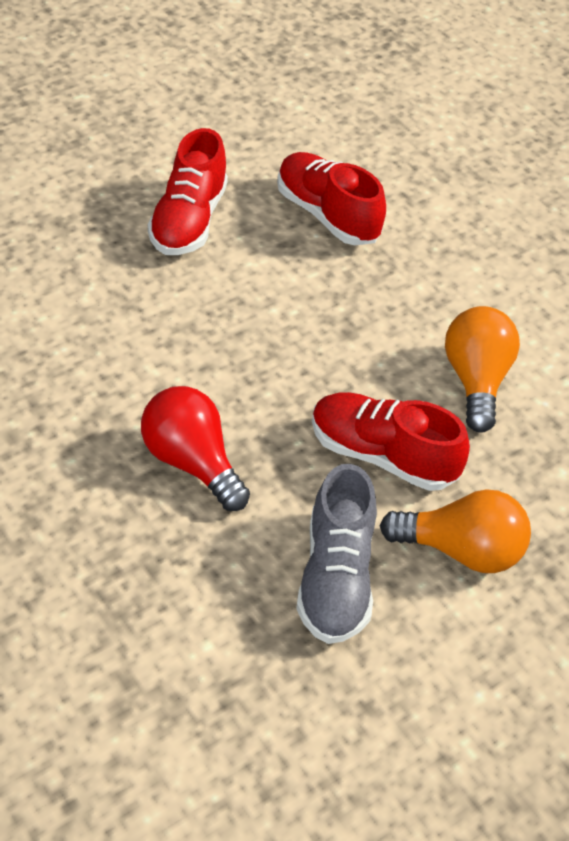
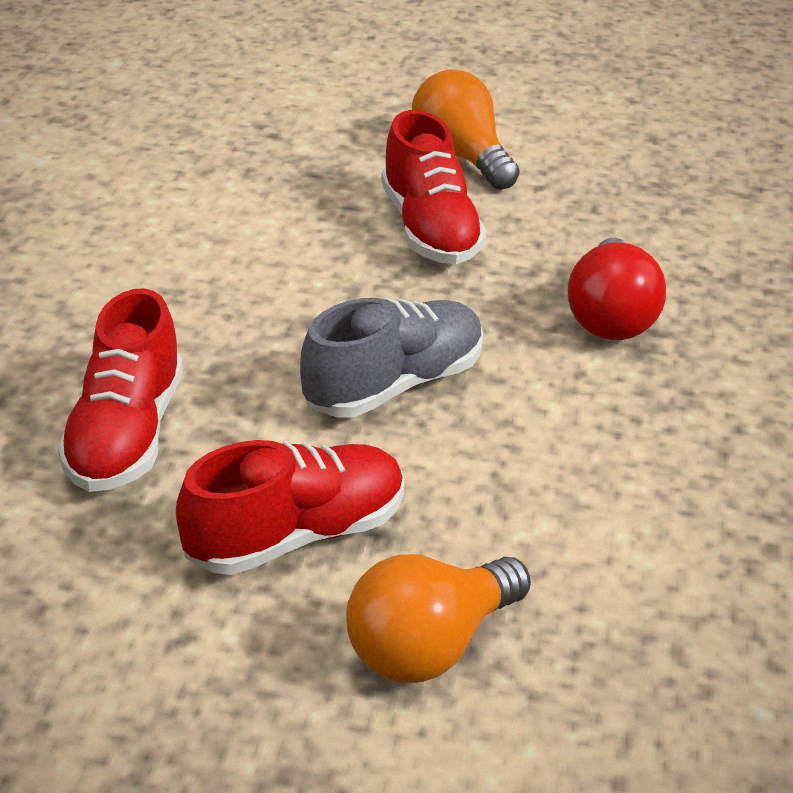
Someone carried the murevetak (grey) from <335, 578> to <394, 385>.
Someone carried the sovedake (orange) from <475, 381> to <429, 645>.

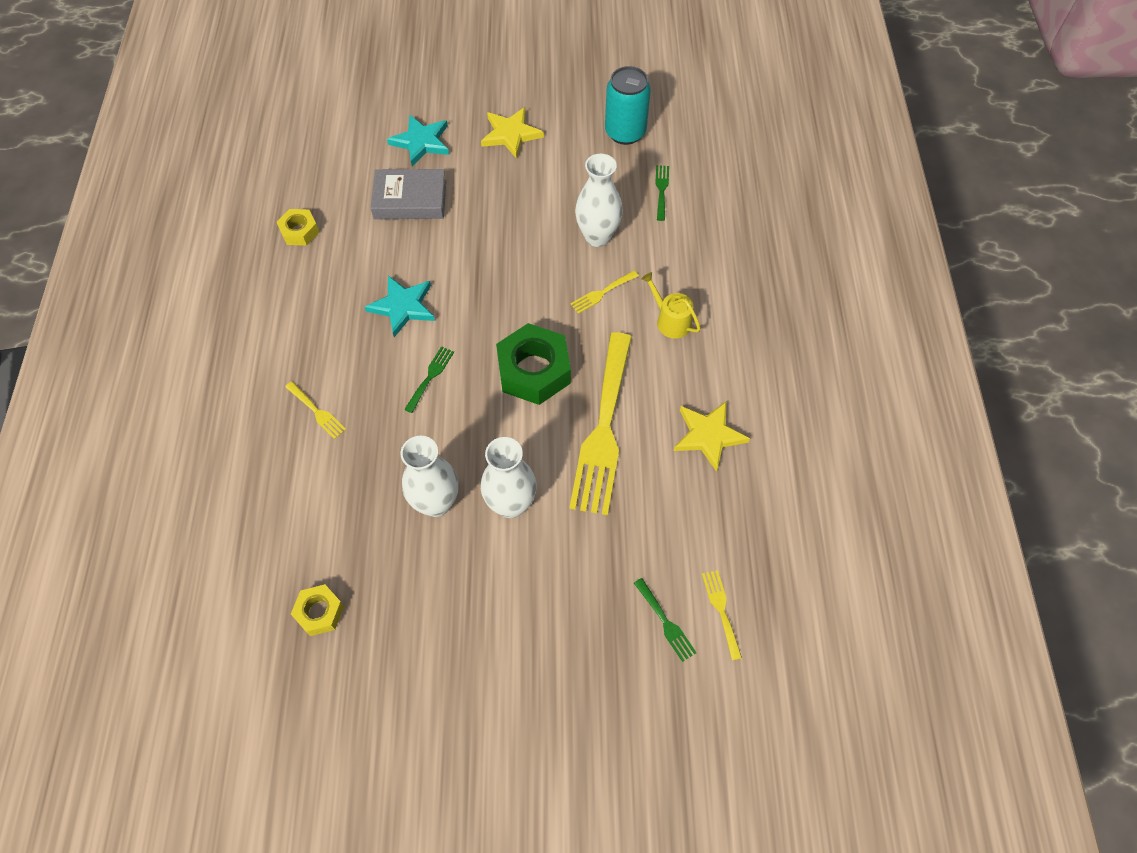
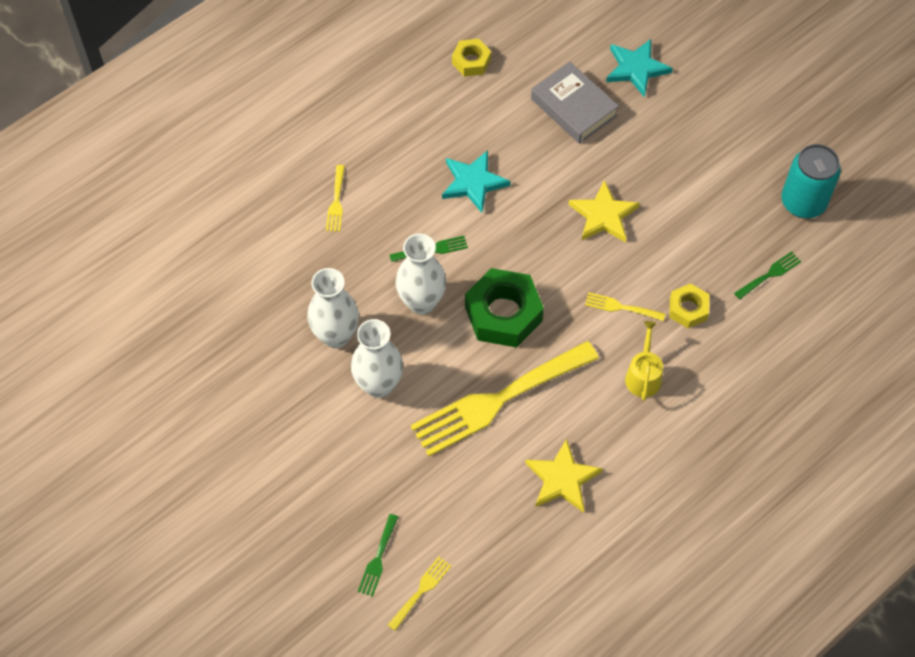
Someone carried the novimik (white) from <597, 236> to <421, 302>.
Someone carried the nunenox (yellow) from <511, 134> to <603, 215>.
Someone carried the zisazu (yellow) from <319, 612> to <688, 309>.

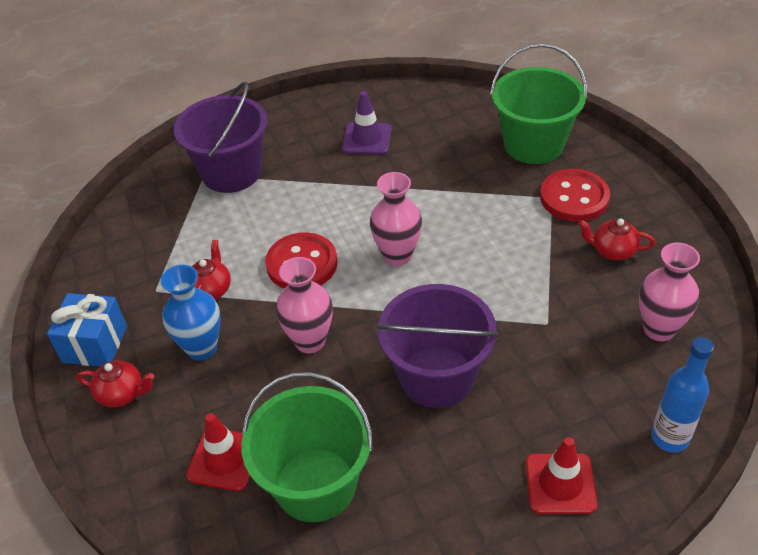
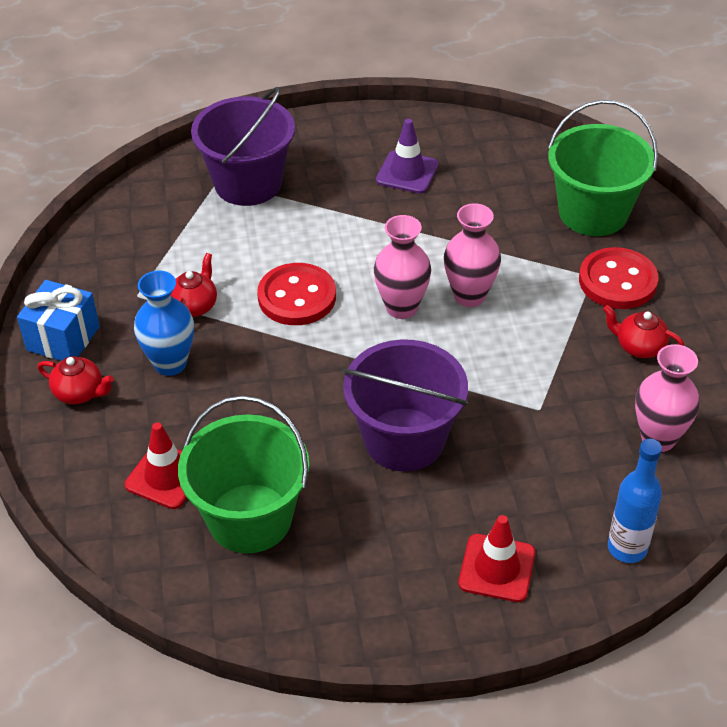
Someone carried the novimik (pink) from <310, 341> to <469, 296>.

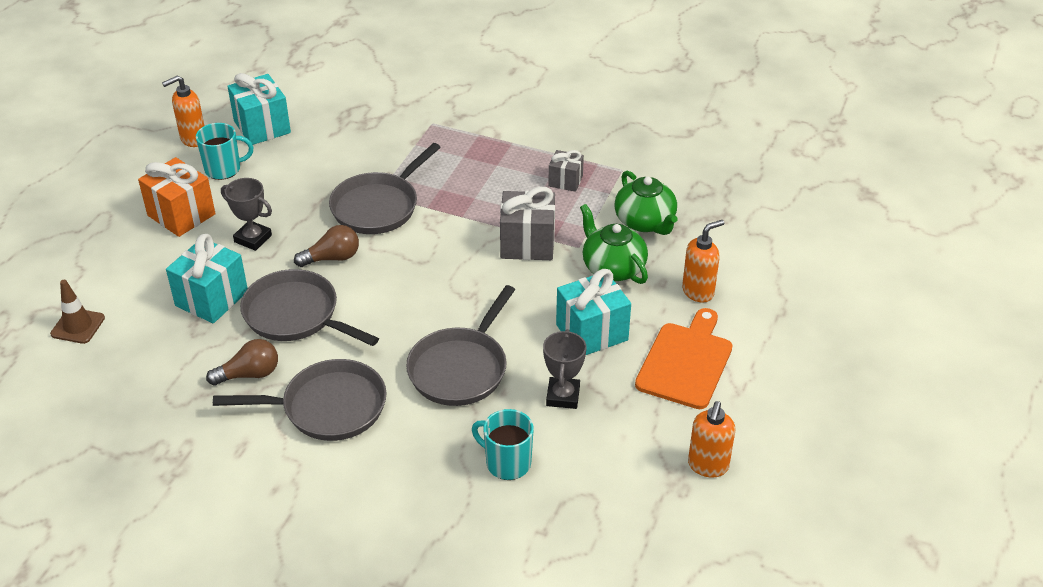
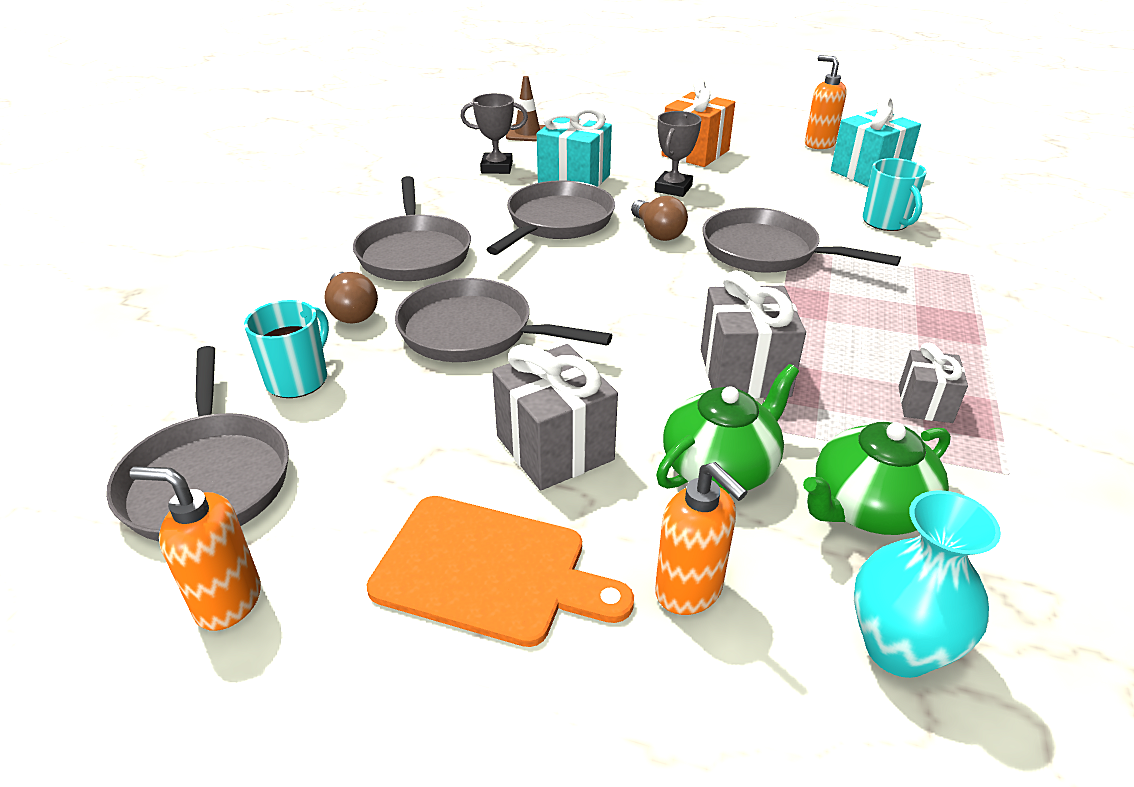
Someone put down the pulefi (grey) at <208, 478>.
Someone carried the sovedake (brown) from <249, 374> to <352, 312>.
Someone carried the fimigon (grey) from <563, 396> to <497, 168>.
Someone repainted the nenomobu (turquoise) at <592, 332>, which became the nenomobu (grey) at <554, 448>.
Someone put down the novimik (turquoise) at <898, 648>.
Someone carried the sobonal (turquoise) from <224, 169> to <886, 222>.

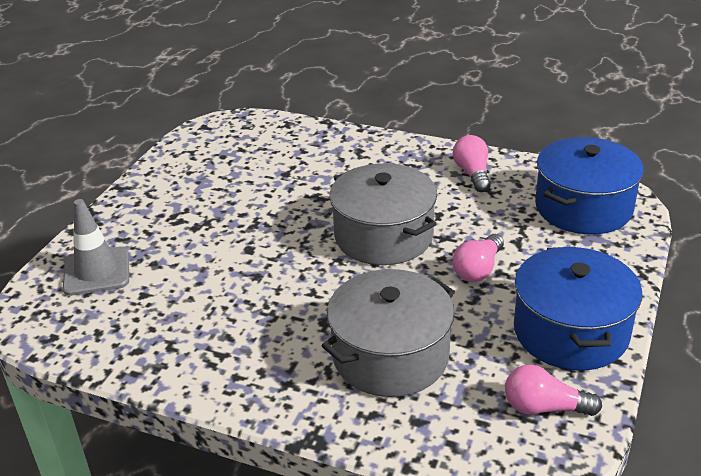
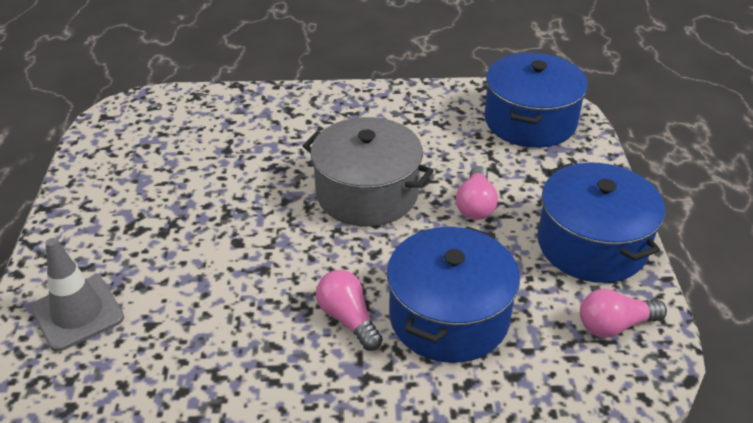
Someone carried the sovedake (pink) from <472, 174> to <348, 319>.
Someone repainted the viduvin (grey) at <390, 356>, which became the viduvin (blue) at <449, 317>.

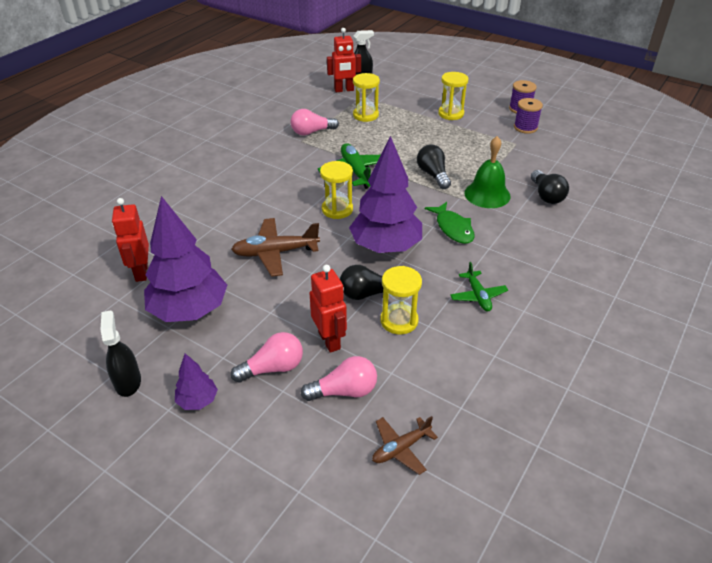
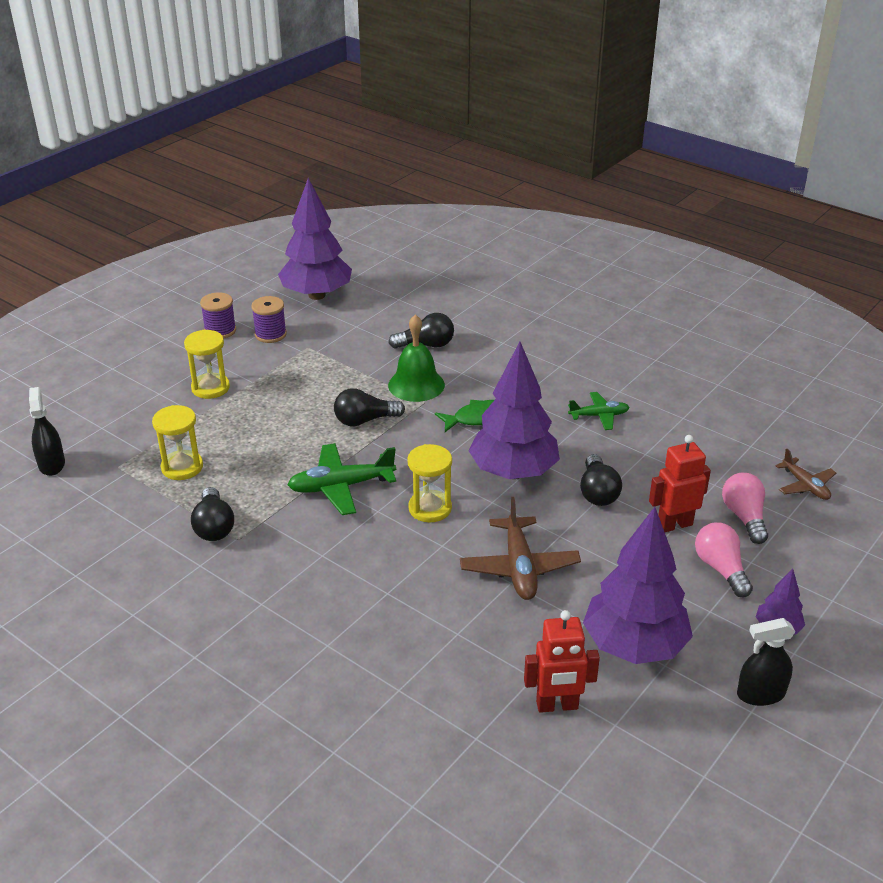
Someone repainted the sovedake (pink) at <312, 132>, which became the sovedake (black) at <214, 526>.
Someone put down the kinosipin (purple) at <317, 295>.
Someone took away the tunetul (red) at <344, 90>.
Someone took away the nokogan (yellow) at <399, 321>.

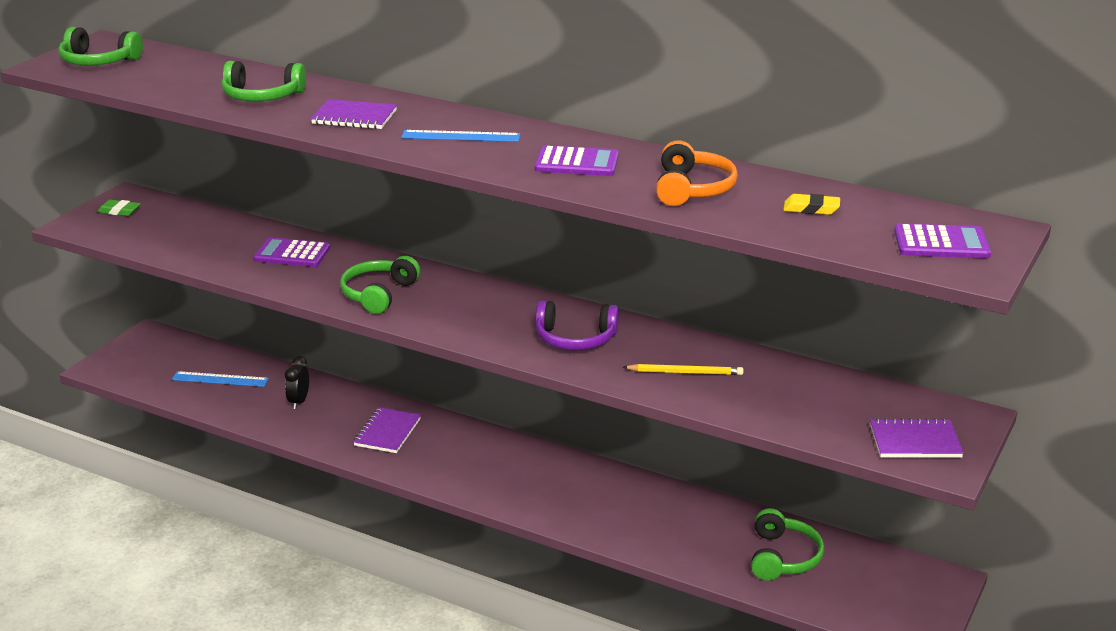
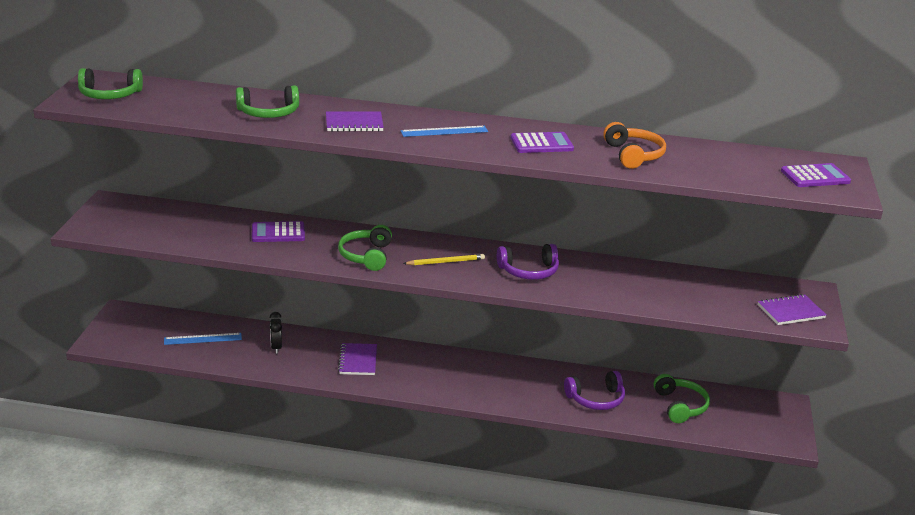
Someone carried the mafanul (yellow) from <685, 372> to <445, 262>.
Someone put down the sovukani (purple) at <596, 399>.
Someone took away the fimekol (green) at <119, 211>.
Someone took away the fimekol (yellow) at <811, 209>.

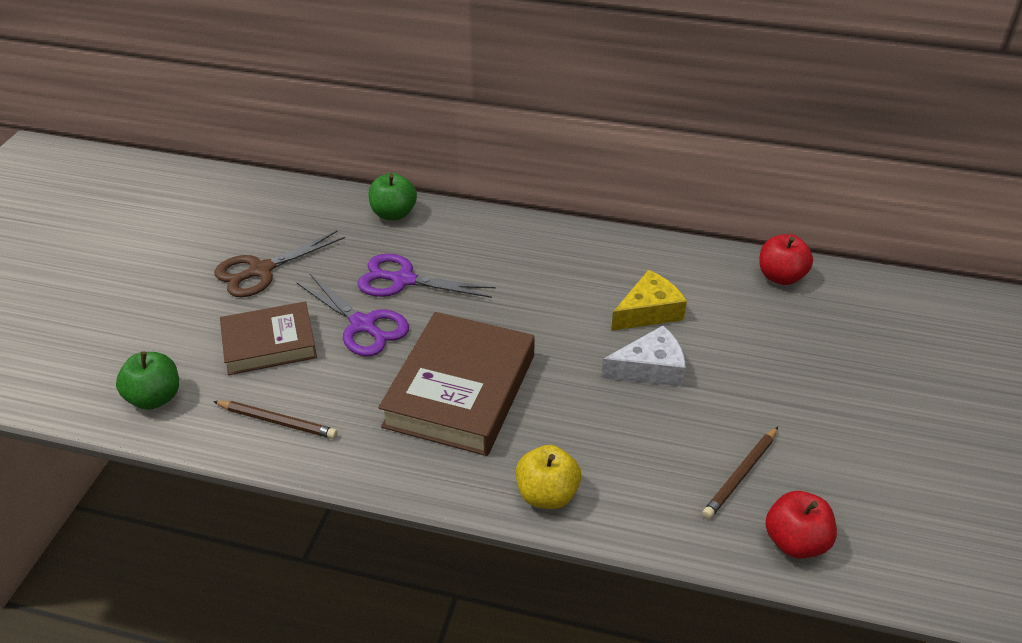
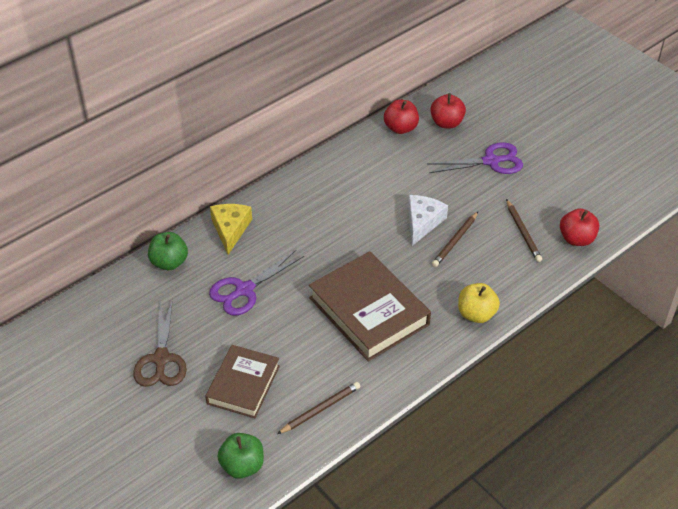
Someone carried the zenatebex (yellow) from <649, 311> to <230, 229>.
Someone carried the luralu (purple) from <363, 325> to <491, 161>.
Someone put down the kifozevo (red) at <446, 123>.
Someone put down the mafanul (brown) at <455, 241>.

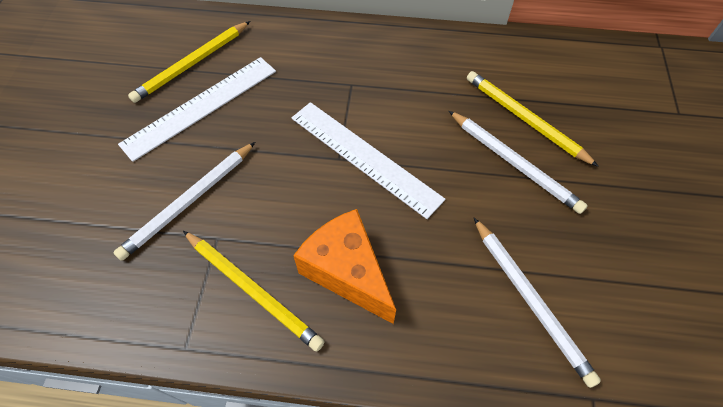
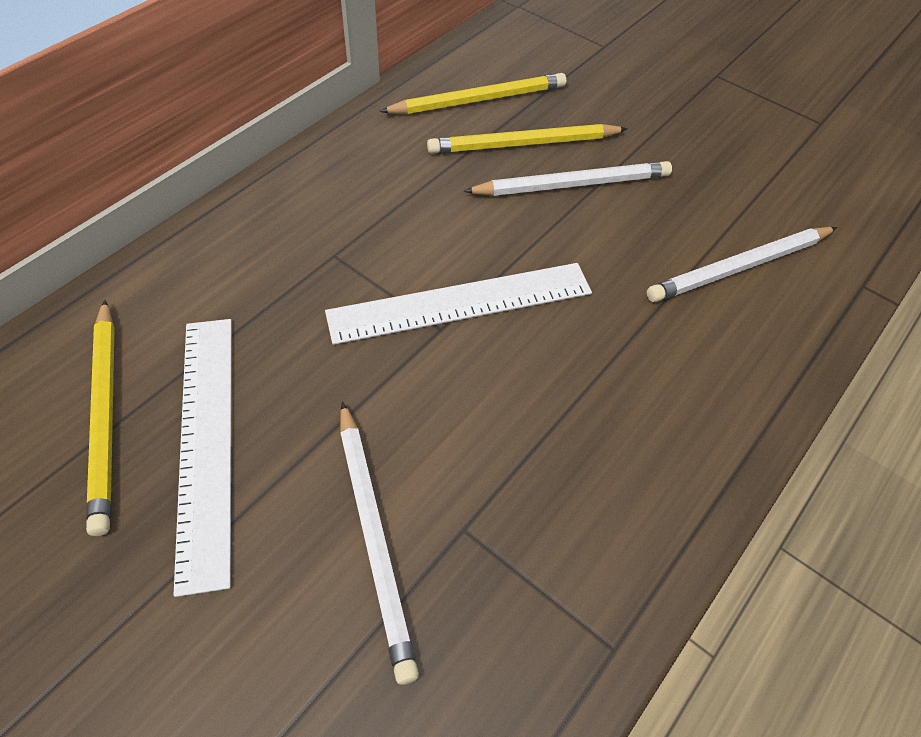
Someone carried the mafanul (yellow) from <253, 290> to <478, 100>.
Someone rotated the mafanul (white) at <530, 300> by 150 degrees clockwise.
Someone took away the zenatebex (orange) at <347, 272>.

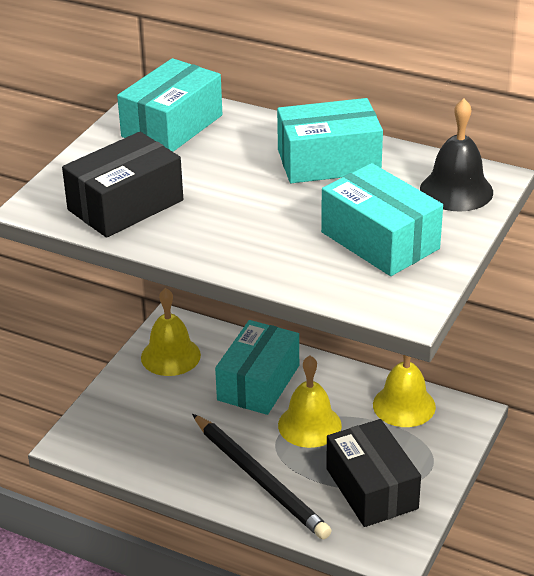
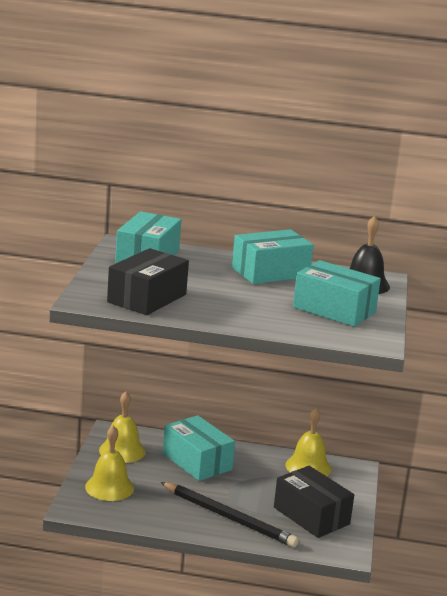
Someone carried the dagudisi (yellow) from <309, 425> to <109, 487>.
Someone rotated the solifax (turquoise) at <258, 383> by 45 degrees counterclockwise.

